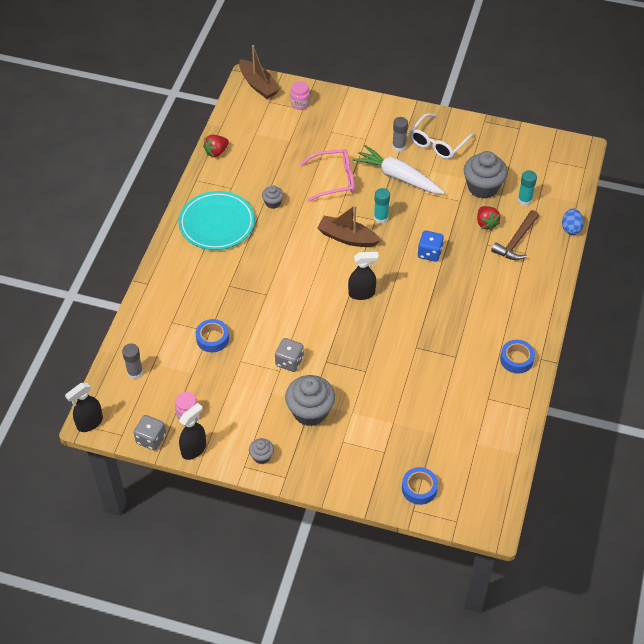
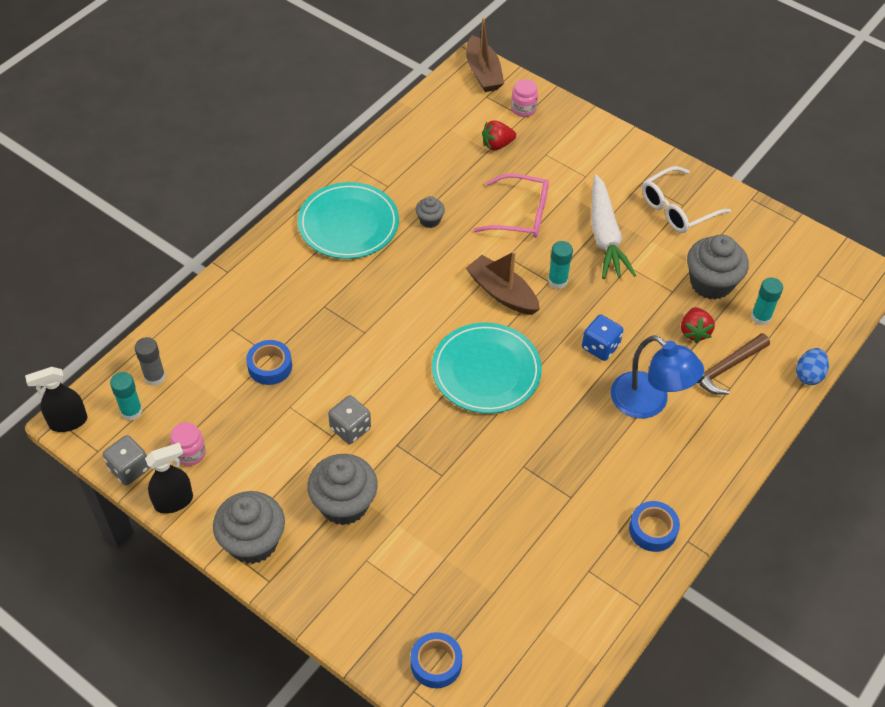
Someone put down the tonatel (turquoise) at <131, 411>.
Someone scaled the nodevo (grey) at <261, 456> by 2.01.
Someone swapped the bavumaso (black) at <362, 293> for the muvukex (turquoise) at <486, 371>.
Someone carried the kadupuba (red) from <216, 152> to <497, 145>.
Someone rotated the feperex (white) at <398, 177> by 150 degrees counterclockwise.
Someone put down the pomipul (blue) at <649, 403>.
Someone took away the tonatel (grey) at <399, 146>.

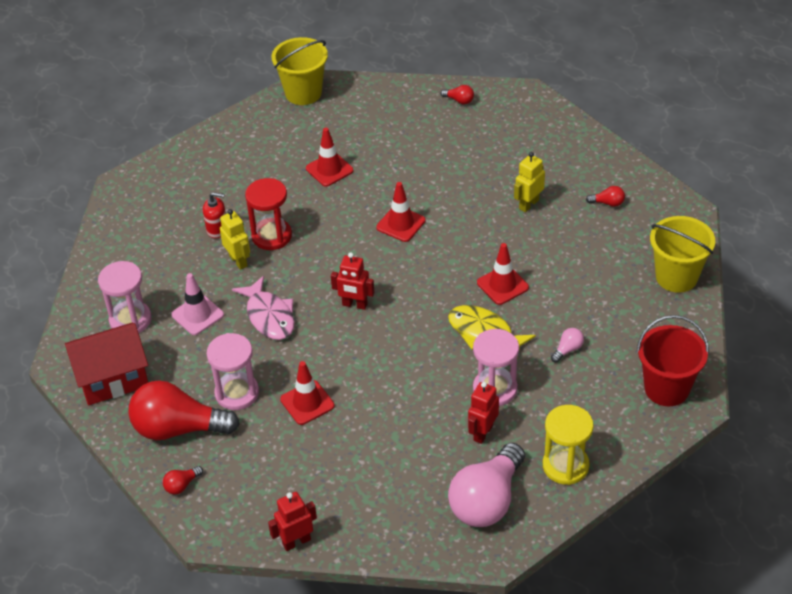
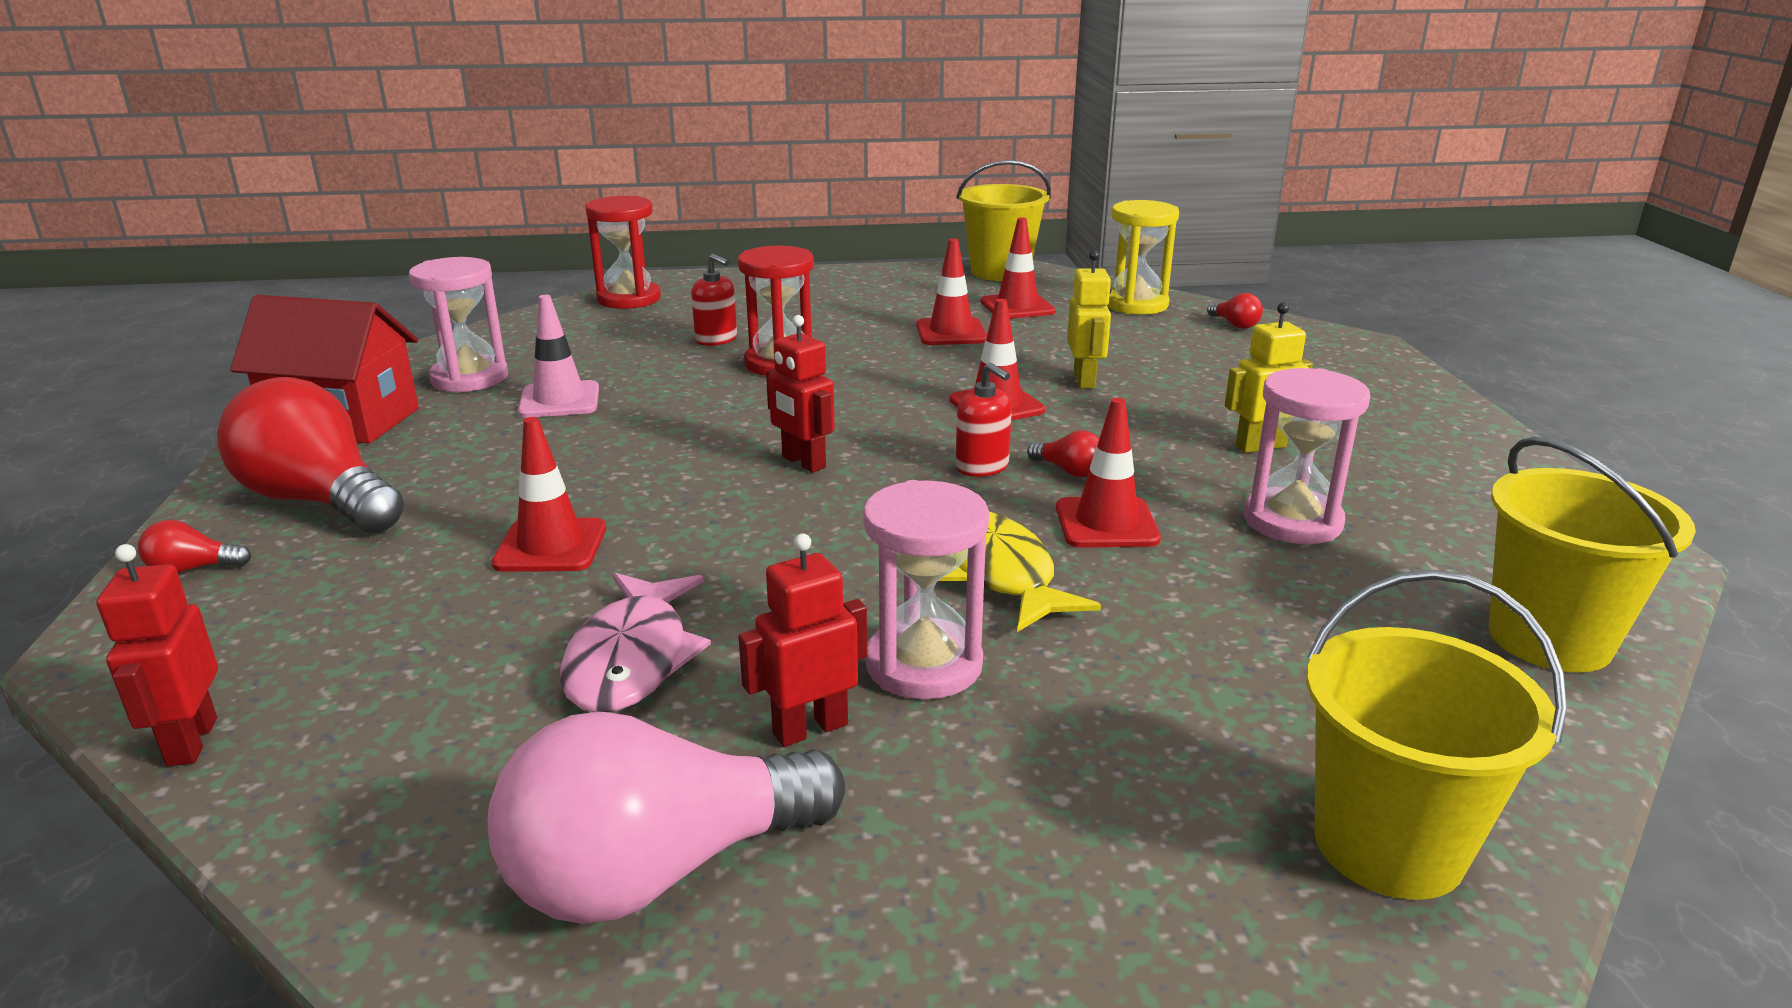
Someone rotated the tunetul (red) at <296, 541> by 105 degrees counterclockwise.
Someone carried the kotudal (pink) from <269, 316> to <632, 659>.
Someone put down the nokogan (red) at <629, 299>.
Someone put down the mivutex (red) at <982, 467>.
Someone put down the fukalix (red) at <1017, 307>.
Someone carried the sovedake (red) from <607, 203> to <1068, 471>.
Someone carried the tunetul (yellow) from <238, 261> to <1085, 380>.
Someone carried the nokogan (yellow) from <565, 466> to <1136, 304>.
Someone carried the nokogan (pink) from <237, 393> to <1292, 521>.
Someone repainted the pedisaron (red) at <666, 388>, which became the pedisaron (yellow) at <1388, 845>.
Someone took away the sovedake (pink) at <567, 349>.

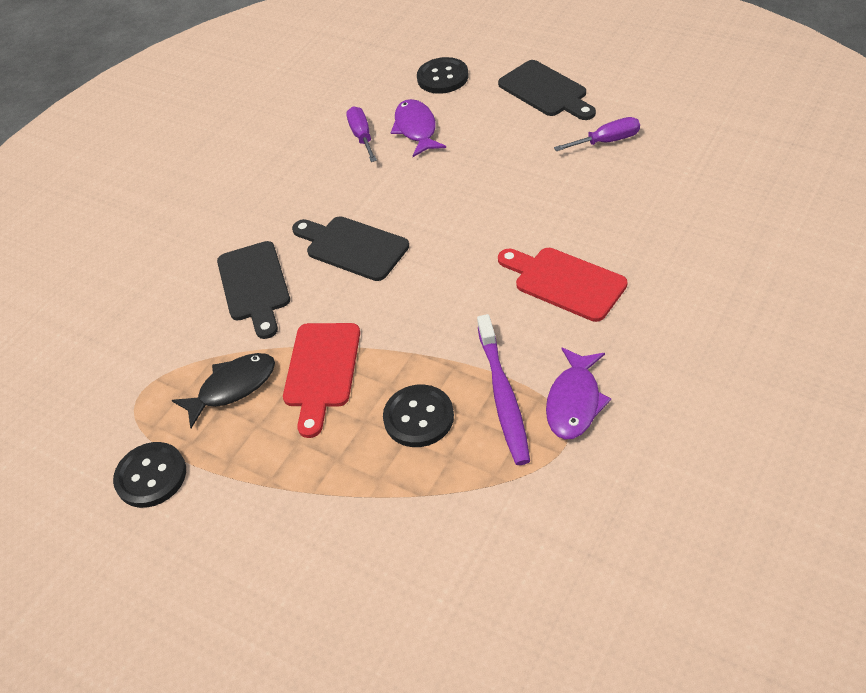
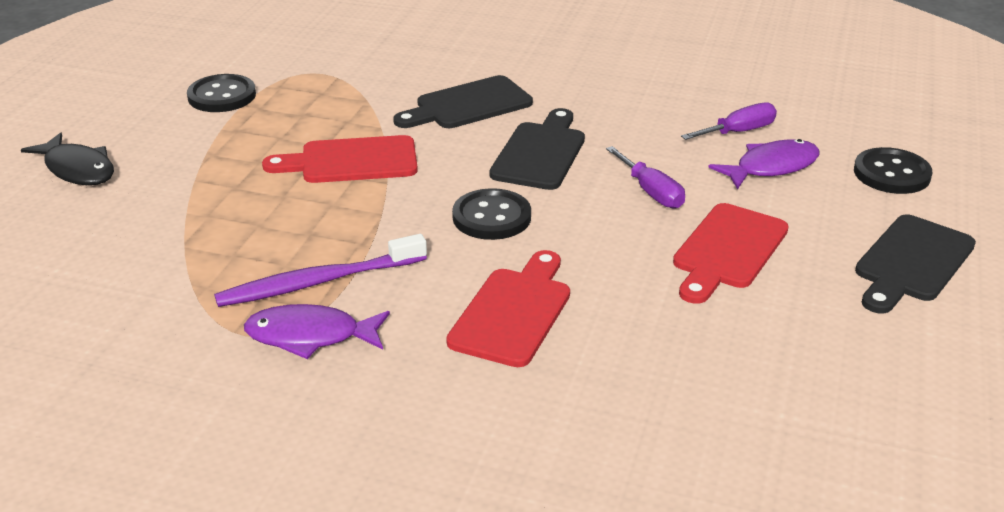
Someone carried the kotudal (black) from <233, 387> to <77, 169>.
Someone carried the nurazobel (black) from <418, 417> to <491, 217>.
Someone carried the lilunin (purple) from <607, 141> to <651, 192>.
Someone put down the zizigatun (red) at <728, 250>.

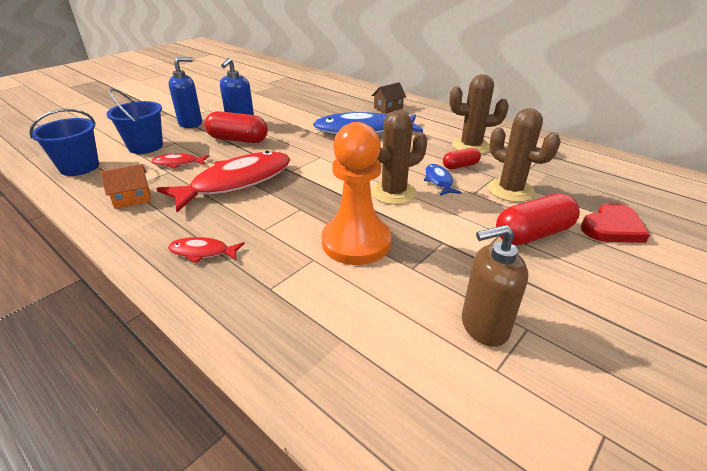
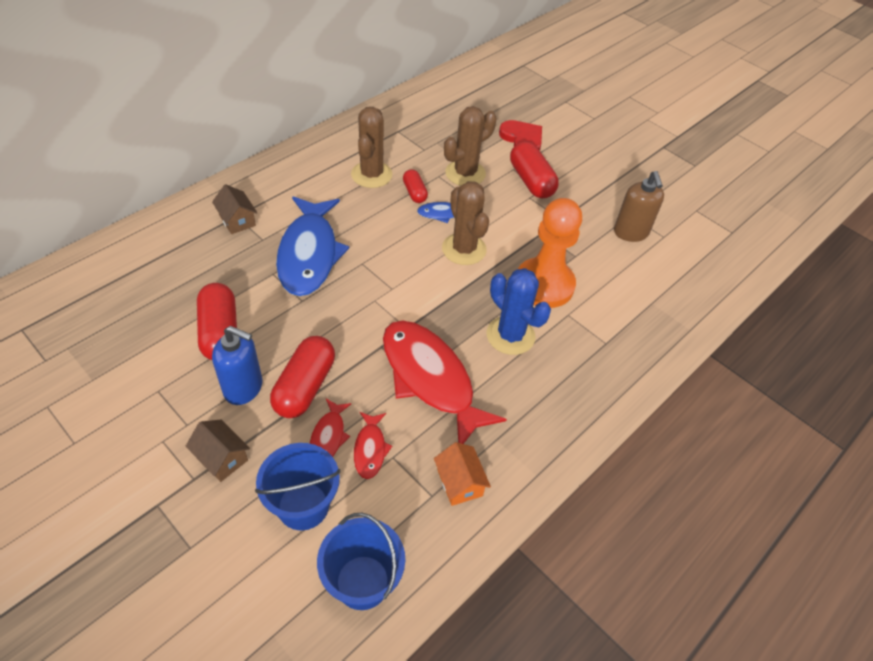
Someone swapped the mivutex (blue) at <191, 123> for the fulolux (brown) at <221, 458>.
Someone put down the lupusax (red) at <220, 332>.
Someone carried the kotudal (red) from <202, 252> to <328, 436>.
Someone put down the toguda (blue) at <510, 335>.

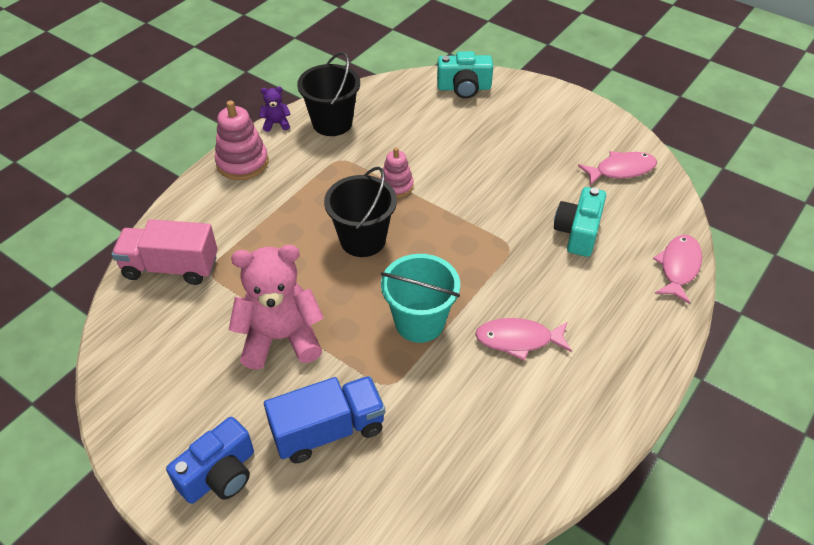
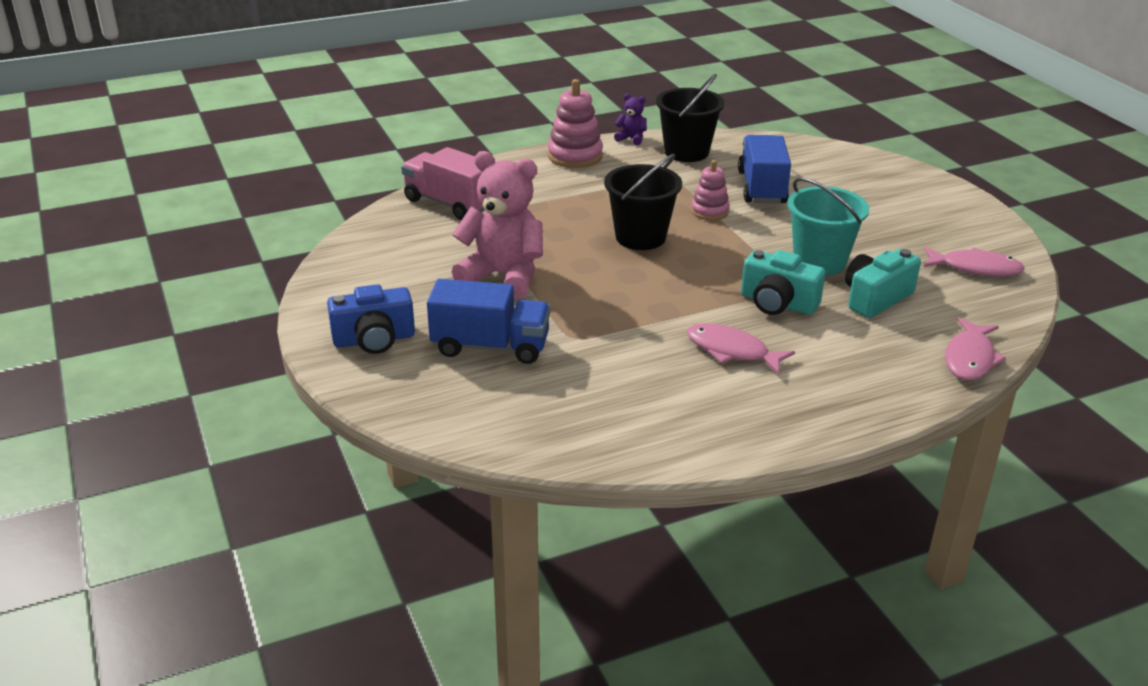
Someone put down the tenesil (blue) at <762, 187>.
Someone carried the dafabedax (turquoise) from <464, 88> to <777, 303>.
Someone carried the pedisaron (turquoise) from <419, 322> to <819, 261>.
Someone rotated the kotudal (pink) at <678, 267> by 150 degrees clockwise.

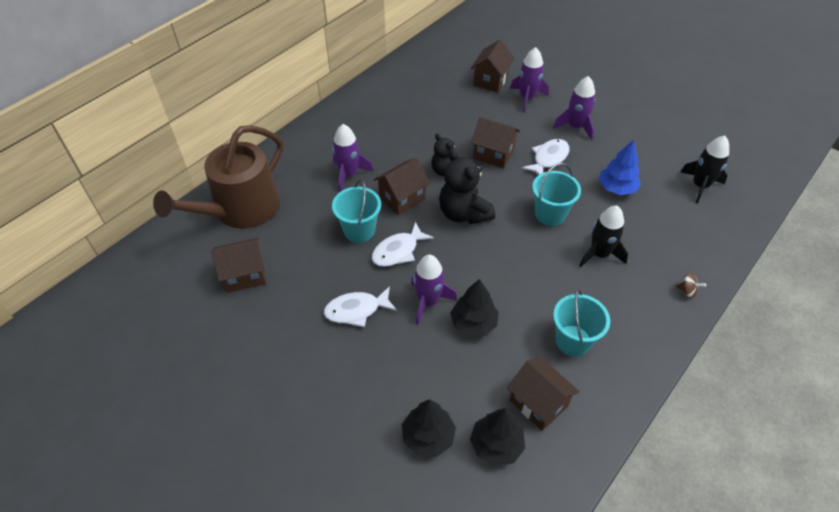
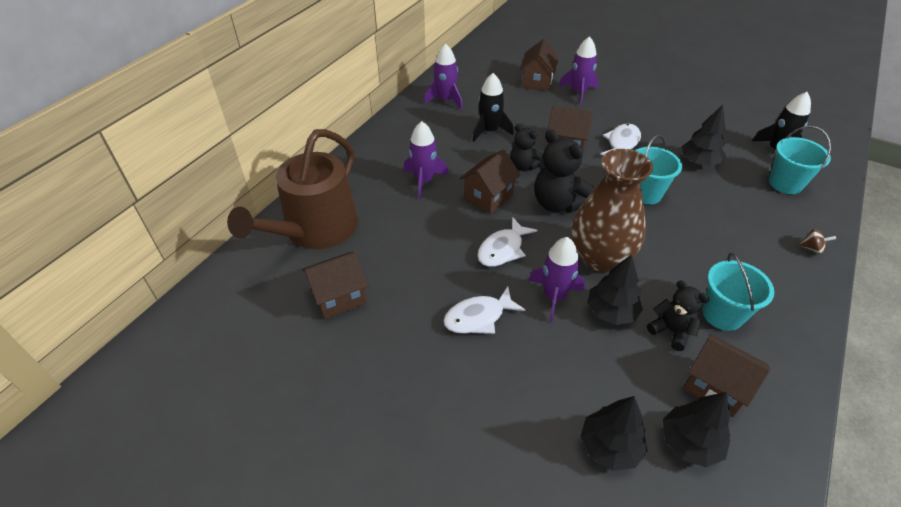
Someone carried the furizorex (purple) from <575, 127> to <445, 100>.
Someone carried the furizorex (black) from <599, 254> to <489, 131>.
Someone put down the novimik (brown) at <600, 258>.
Someone put down the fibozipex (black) at <671, 331>.
Someone repainted the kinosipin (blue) at <616, 188>, which became the kinosipin (black) at <699, 162>.
Someone carried the pedisaron (turquoise) from <359, 230> to <785, 183>.

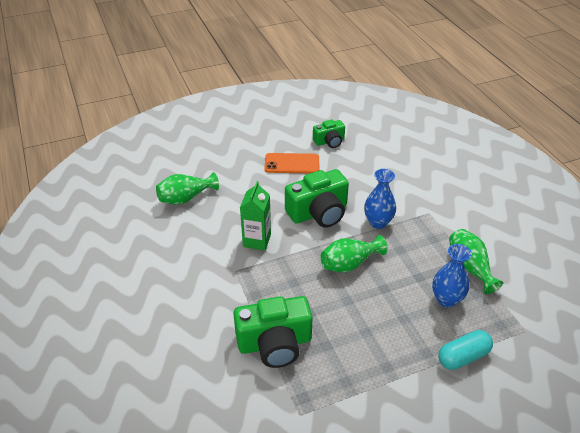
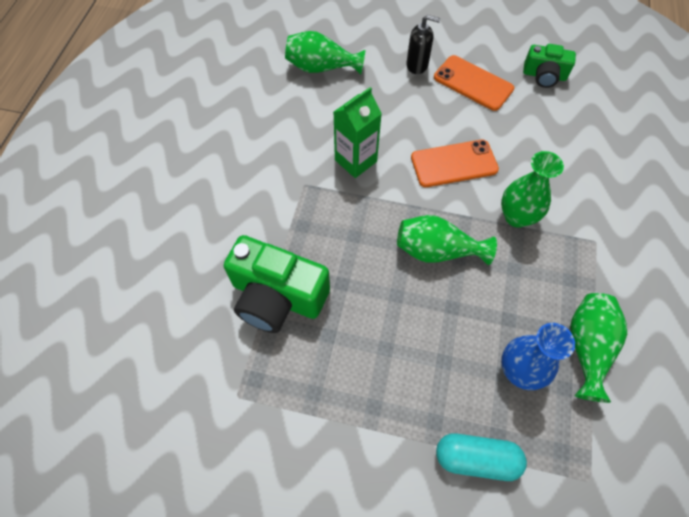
Someone put down the mivutex (black) at <417, 65>.
Someone swapped the dafabedax (green) at <318, 212> for the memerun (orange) at <454, 164>.
Someone repainted the novimik (blue) at <378, 222>, which became the novimik (green) at <516, 216>.

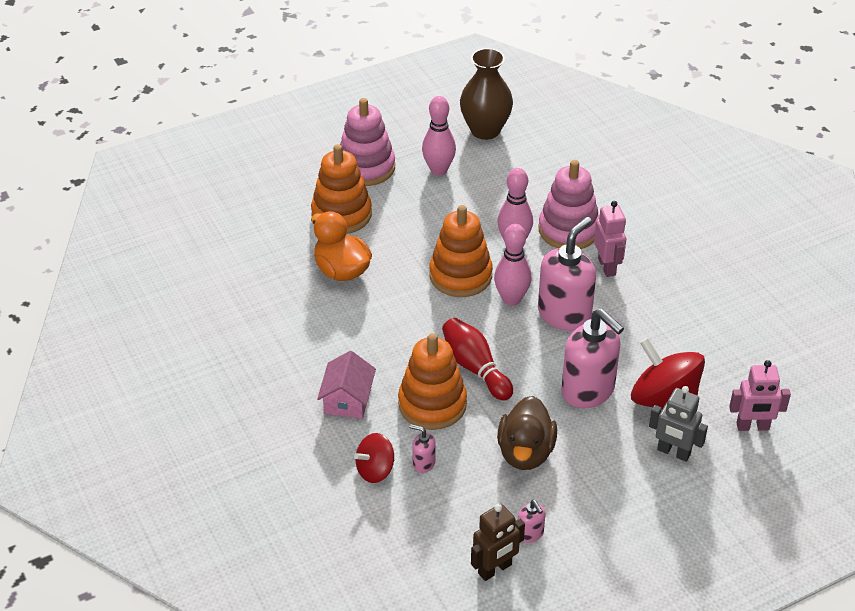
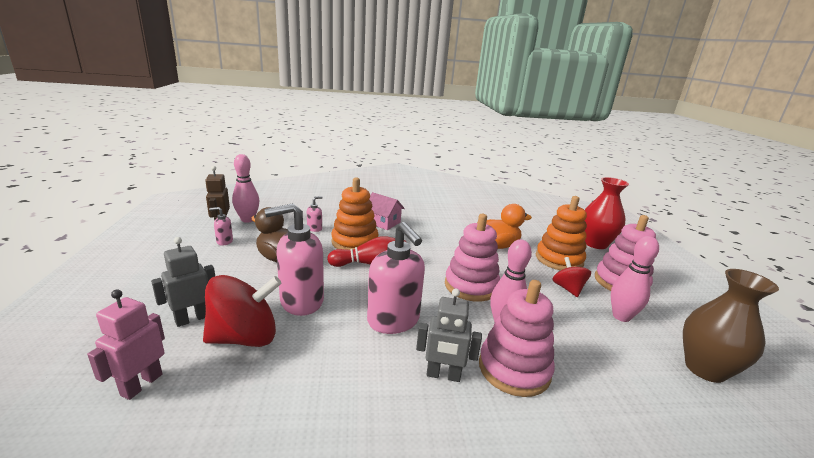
Someone carried the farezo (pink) from <511, 299> to <247, 220>.
Someone repainted the tunetul (pink) at <607, 267>, which became the tunetul (grey) at <443, 375>.
Someone repainted the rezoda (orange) at <460, 275>, which became the rezoda (pink) at <471, 286>.
Someone carried the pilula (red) from <375, 470> to <568, 289>.
Someone put down the novimik (red) at <595, 244>.

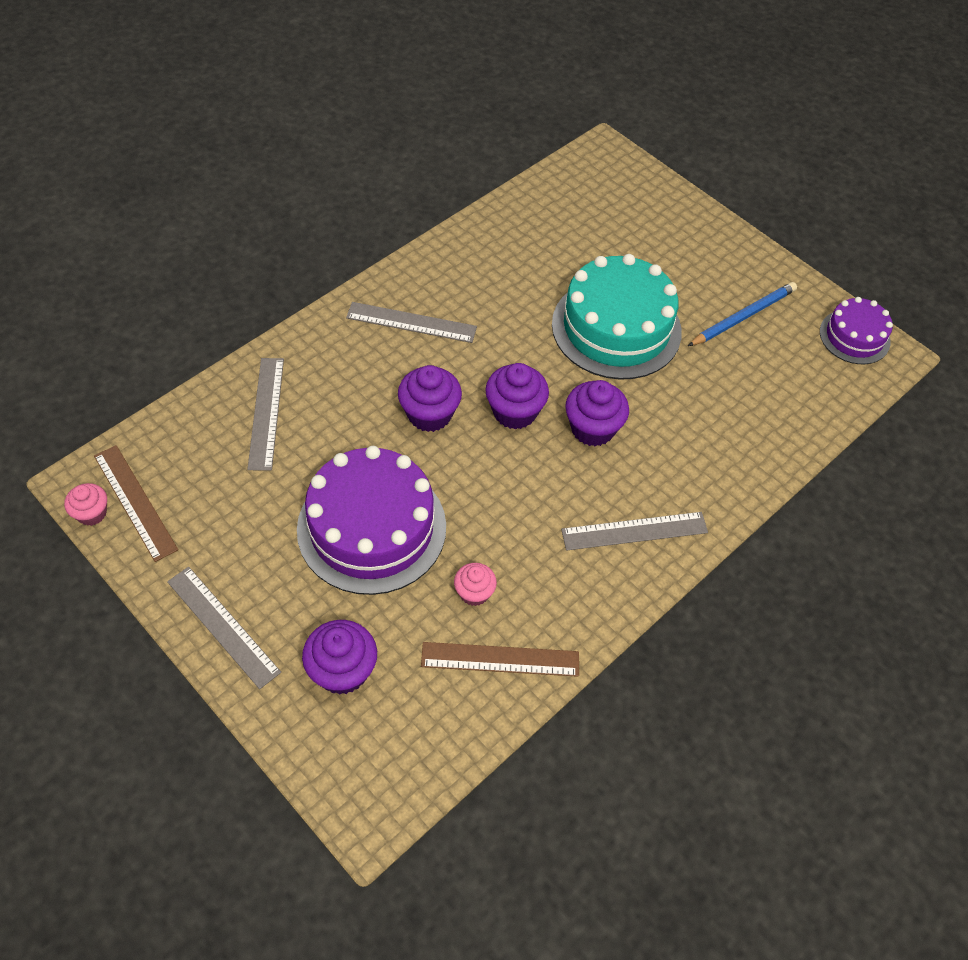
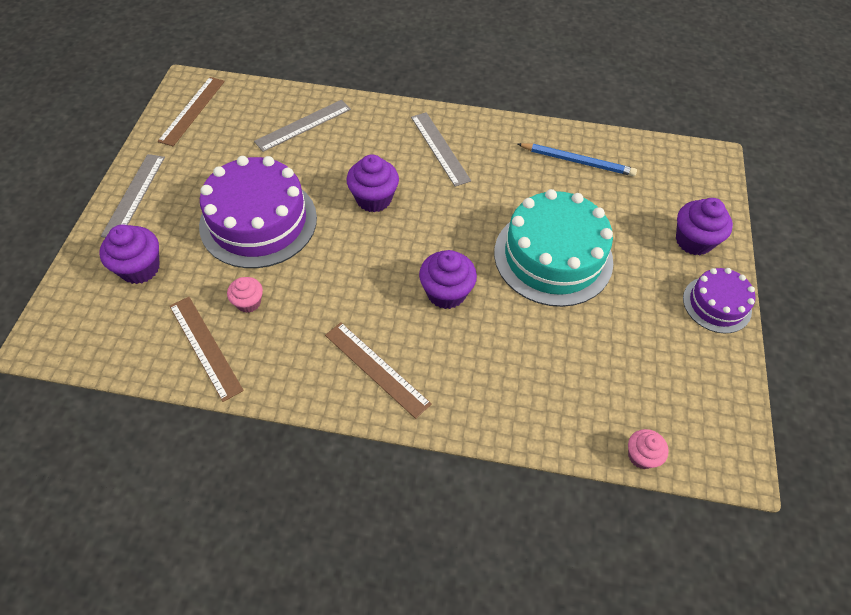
Someone repainted the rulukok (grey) at <634, 531>, which became the rulukok (brown) at <376, 369>.
Someone carried the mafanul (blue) from <743, 316> to <578, 161>.
Someone carried the nodevo (pink) from <92, 513> to <641, 456>.
Someone carried the nodevo (purple) from <514, 412> to <693, 241>.
Someone carried the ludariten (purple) from <854, 336> to <716, 304>.

